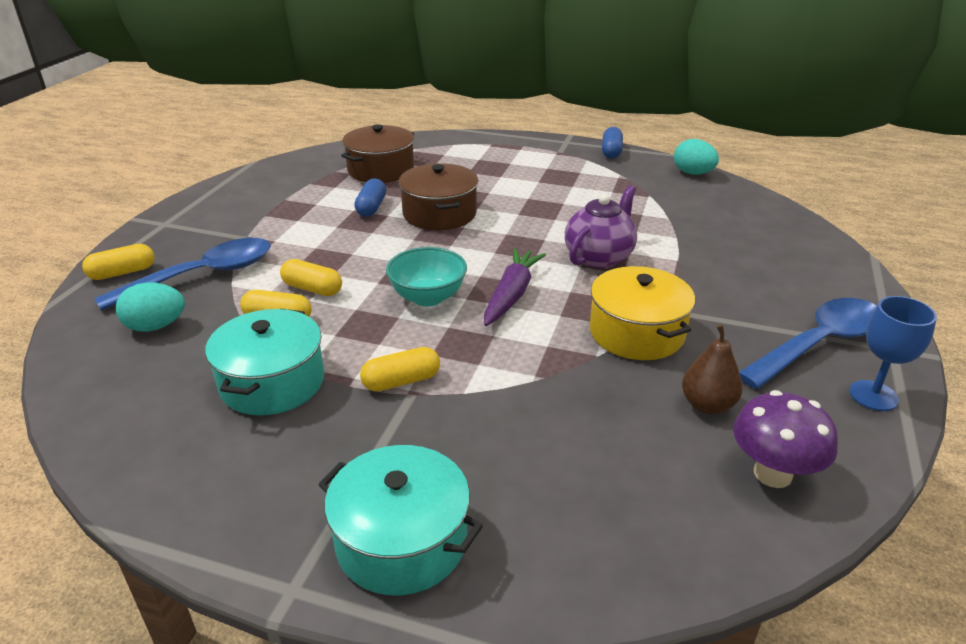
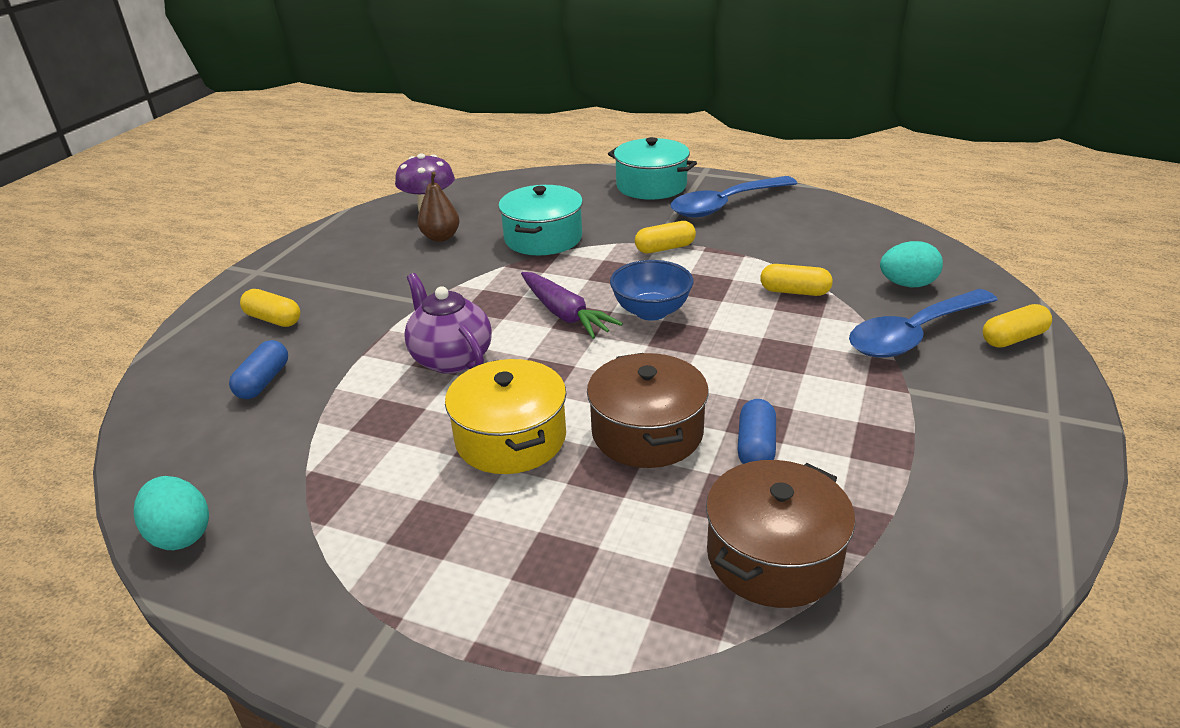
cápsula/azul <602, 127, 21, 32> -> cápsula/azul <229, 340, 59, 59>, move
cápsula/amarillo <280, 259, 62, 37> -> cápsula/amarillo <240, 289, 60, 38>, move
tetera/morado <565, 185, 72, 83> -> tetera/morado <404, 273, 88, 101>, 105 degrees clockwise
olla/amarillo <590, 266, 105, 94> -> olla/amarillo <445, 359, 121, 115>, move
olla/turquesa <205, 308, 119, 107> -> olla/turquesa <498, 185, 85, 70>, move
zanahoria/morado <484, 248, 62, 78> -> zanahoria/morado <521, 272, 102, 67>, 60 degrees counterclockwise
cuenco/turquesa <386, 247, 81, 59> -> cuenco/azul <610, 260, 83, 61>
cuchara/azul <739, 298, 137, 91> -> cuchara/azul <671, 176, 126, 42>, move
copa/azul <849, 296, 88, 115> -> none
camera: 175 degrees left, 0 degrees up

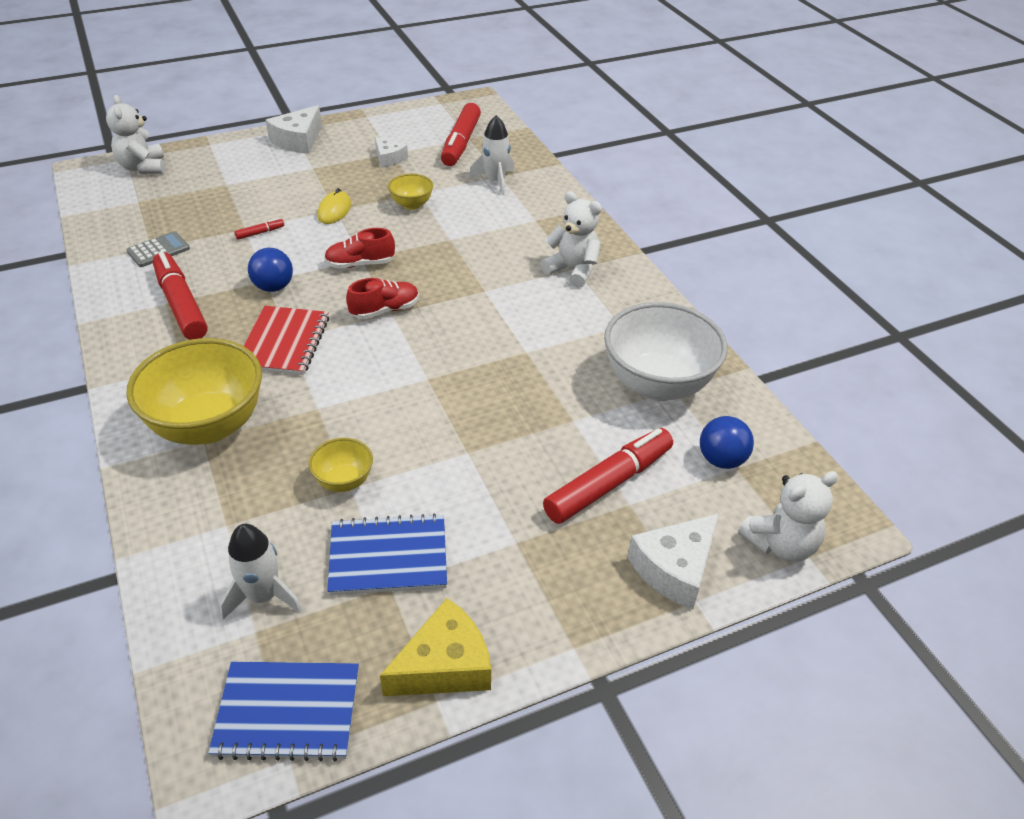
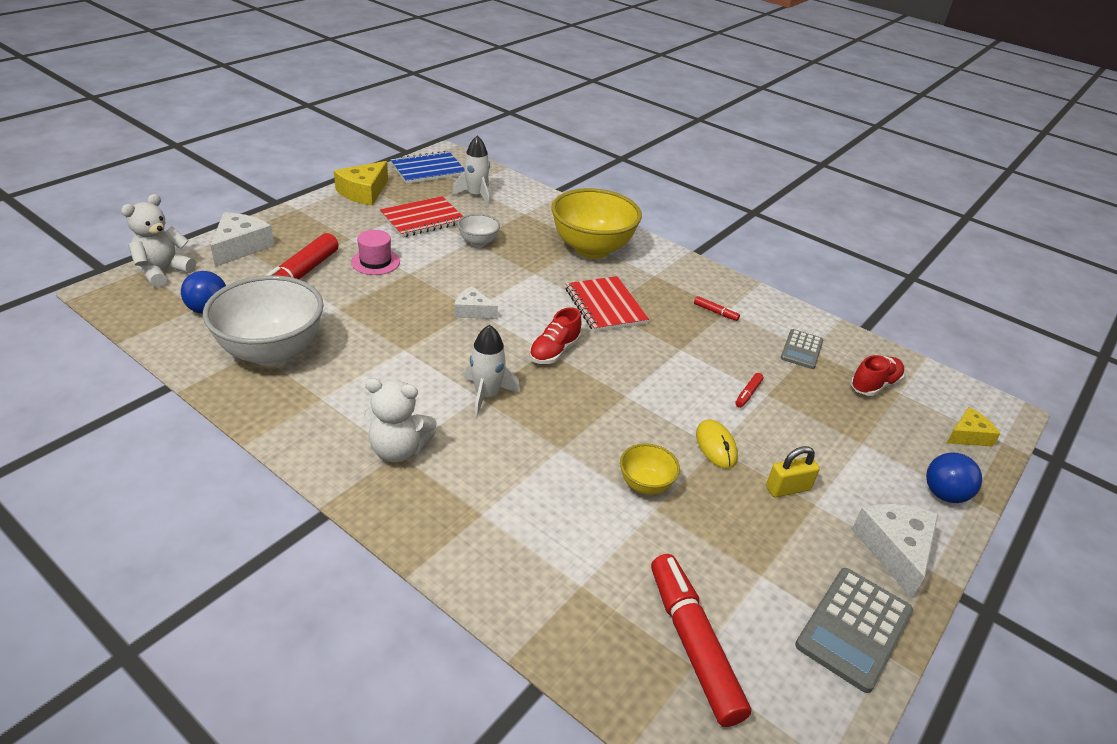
none -> sombrero/rosa <351, 230, 49, 45>
cuaderno/azul <327, 513, 120, 82> -> cuaderno/rojo <380, 196, 83, 41>
queso/blanco <375, 136, 33, 32> -> queso/blanco <454, 286, 44, 33>, move
cuenco/amarillo <309, 438, 64, 54> -> cuenco/blanco <457, 214, 43, 33>
cohete/blanco <469, 115, 46, 80> -> cohete/blanco <465, 325, 55, 92>, move
rotulador/rojo <153, 251, 55, 89> -> rotulador/rojo <694, 296, 46, 25>, x0.41
none -> candado/amarillo <766, 446, 54, 51>
none -> calculadora/gris <795, 568, 118, 125>
zapato/rojo <324, 228, 71, 40> -> zapato/rojo <851, 355, 54, 41>, move
pelota/azul <248, 248, 45, 44> -> pelota/azul <926, 452, 56, 51>, move
osito/blanco <106, 95, 59, 79> -> queso/amarillo <947, 407, 54, 40>
camera: 150 degrees right, 5 degrees down

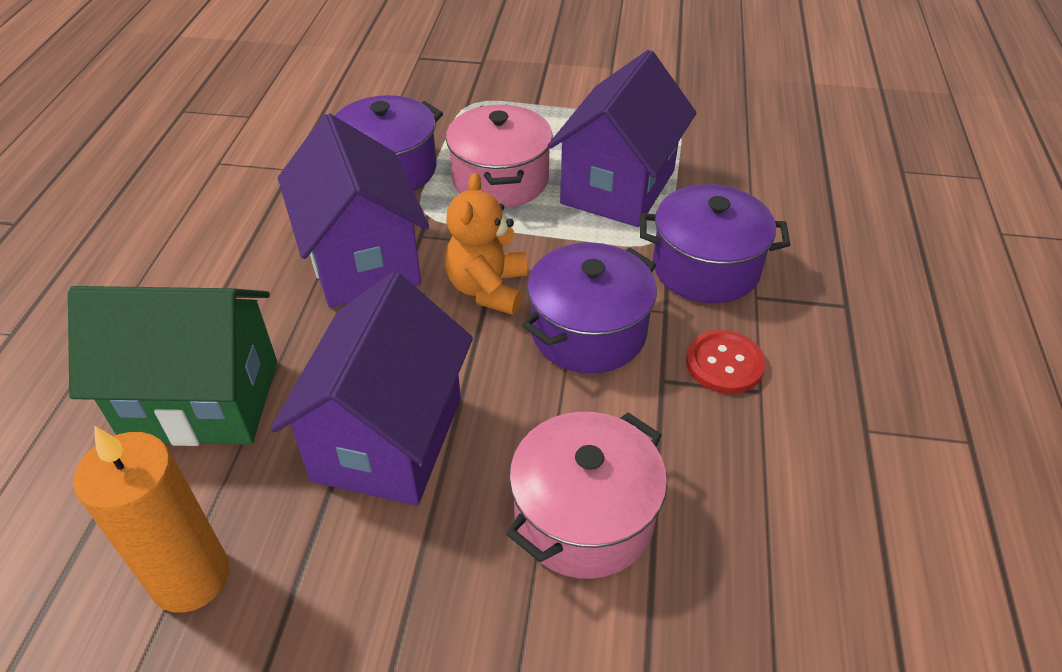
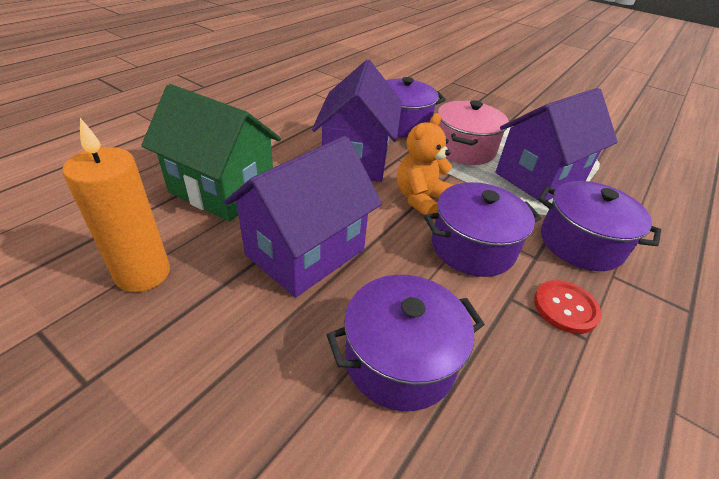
olla/rosa <506, 412, 161, 167> -> olla/morado <327, 275, 158, 136>
camera: 25 degrees right, 5 degrees down

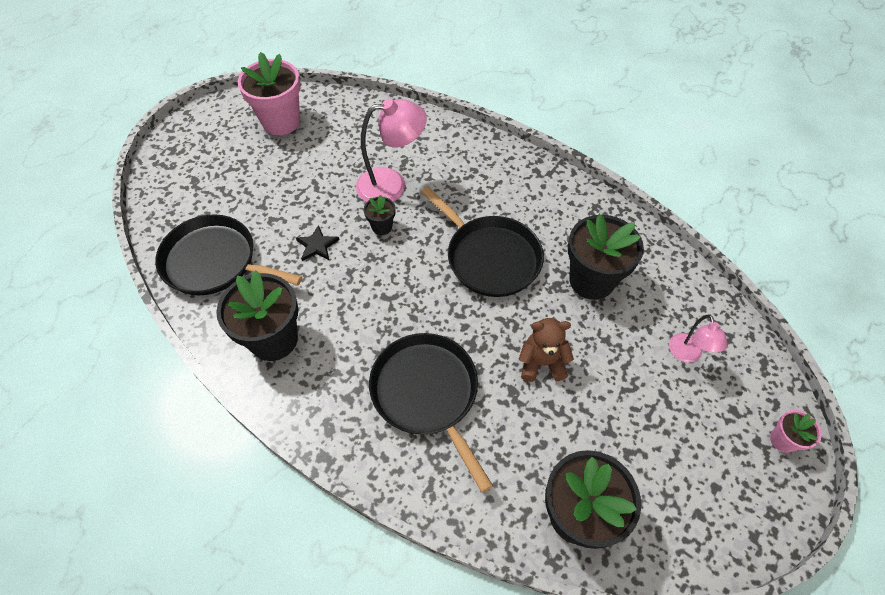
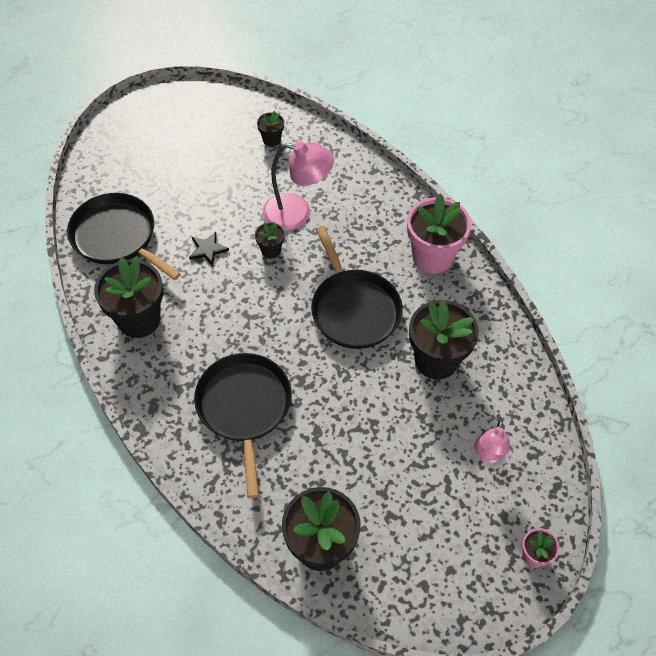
none -> maceta/negro <257, 111, 27, 36>
maceta/rosa <238, 52, 63, 83> -> maceta/rosa <407, 194, 64, 80>, move
osito/marrón <519, 318, 55, 64> -> none
camera: 20 degrees right, 0 degrees up

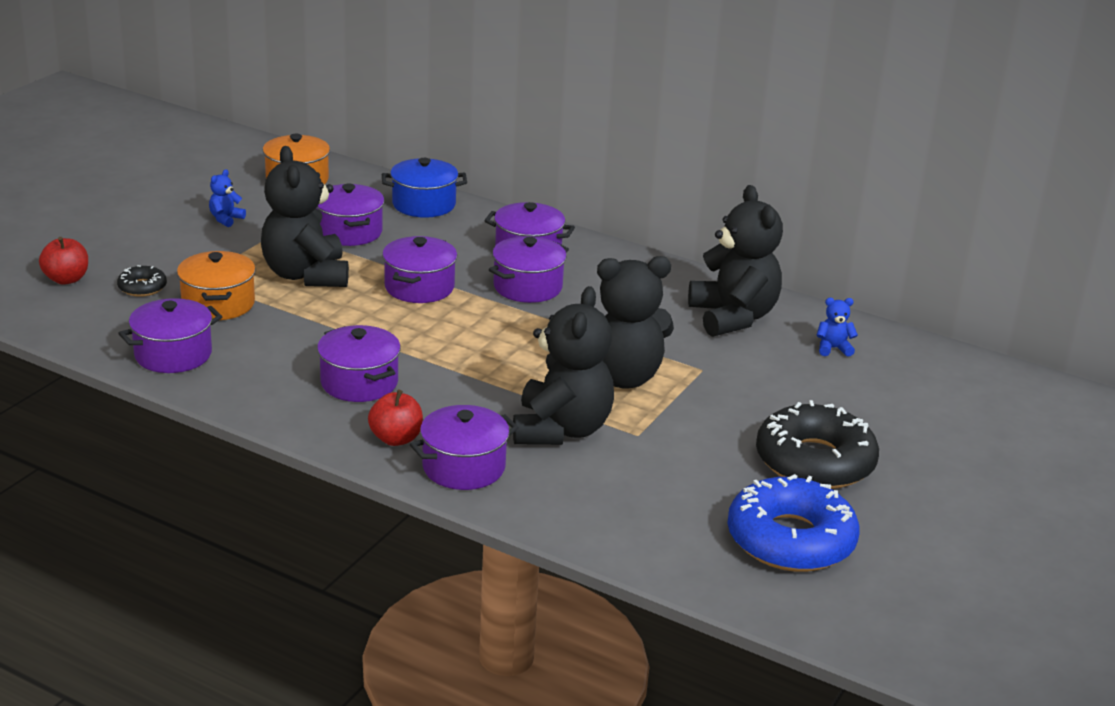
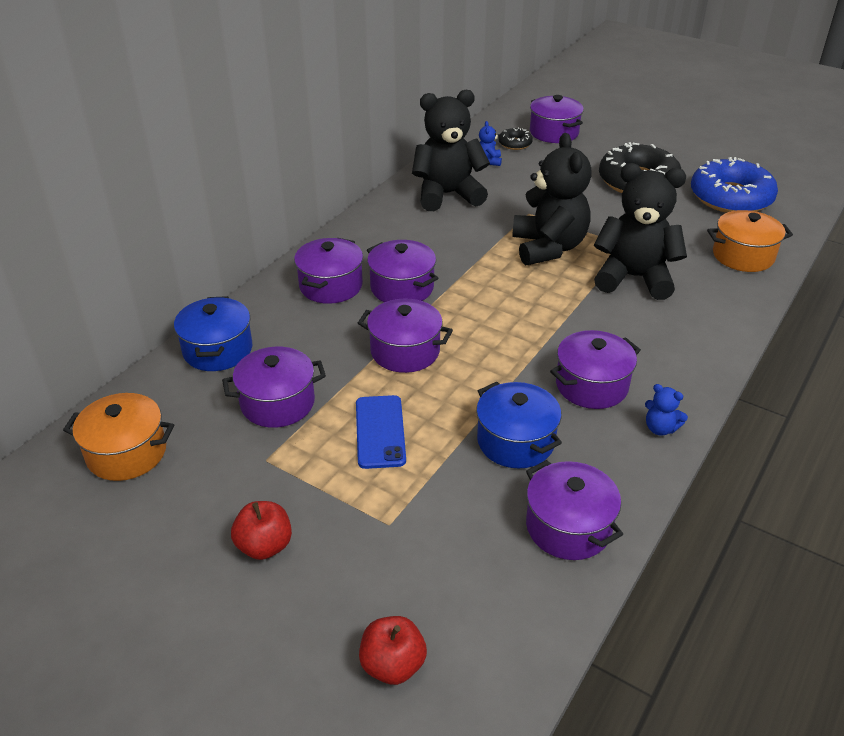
manzana/rojo <368, 390, 55, 56> -> manzana/rojo <231, 501, 61, 59>, move
osito/negro <261, 146, 88, 141> -> móvil/azul <356, 395, 50, 74>
none -> olla/azul <476, 382, 86, 86>
rosquilla/negro <117, 265, 50, 32> -> rosquilla/negro <498, 127, 35, 23>, move
olla/morado <410, 405, 109, 85> -> olla/morado <530, 95, 54, 48>, move
osito/azul <209, 169, 37, 58> -> osito/azul <645, 384, 43, 52>, move
olla/naranja <177, 251, 79, 69> -> olla/naranja <707, 210, 86, 62>, move
camera: 85 degrees left, 10 degrees up

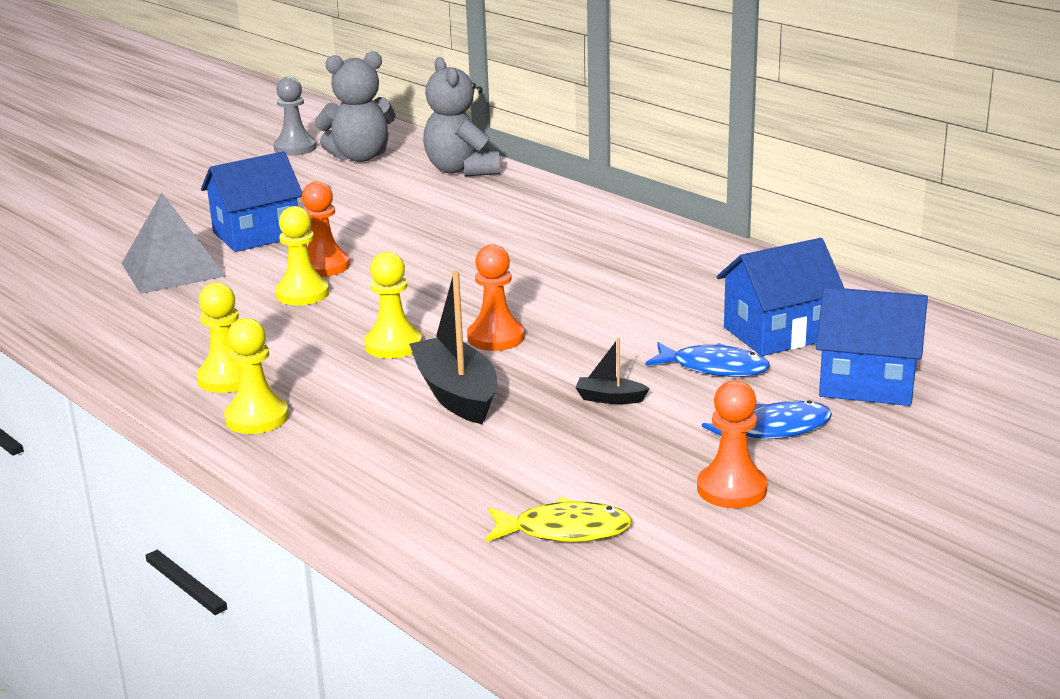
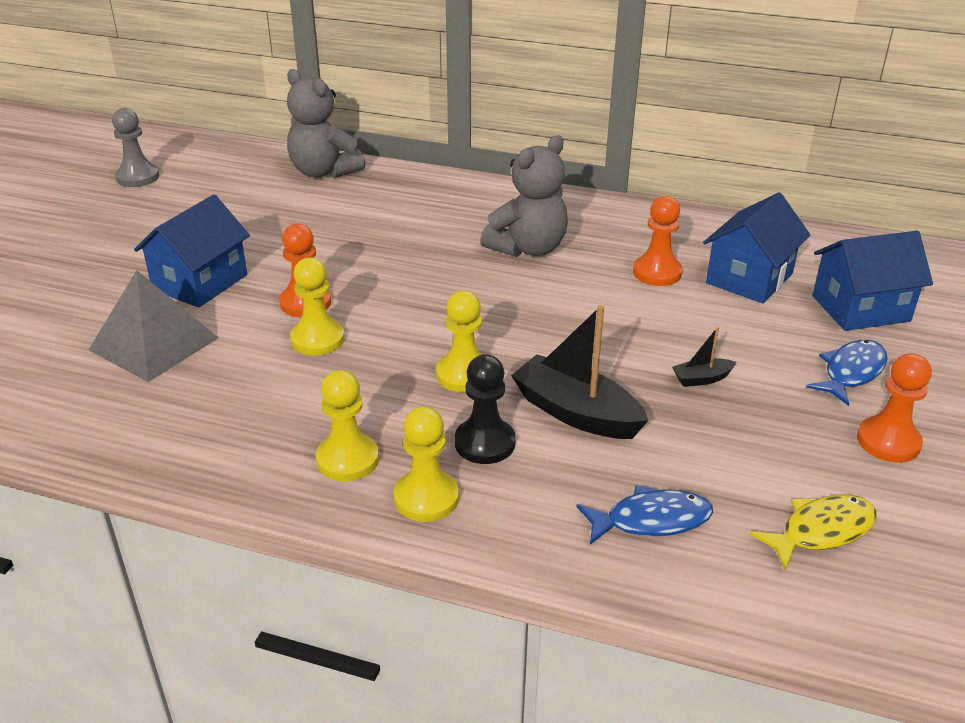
none -> peón/negro <455, 354, 61, 110>
osito/gris <315, 51, 81, 111> -> osito/gris <481, 135, 87, 122>, move
pez/azul <646, 342, 124, 35> -> pez/azul <576, 485, 137, 60>, move
peón/naranja <467, 244, 58, 107> -> peón/naranja <633, 196, 50, 90>, move
camera: 30 degrees left, 10 degrees up

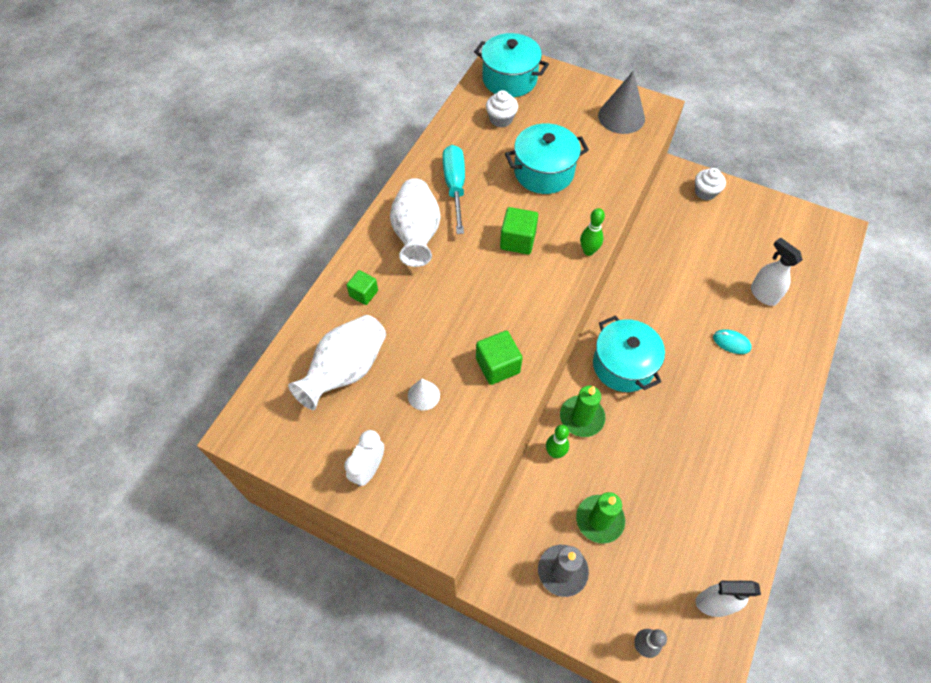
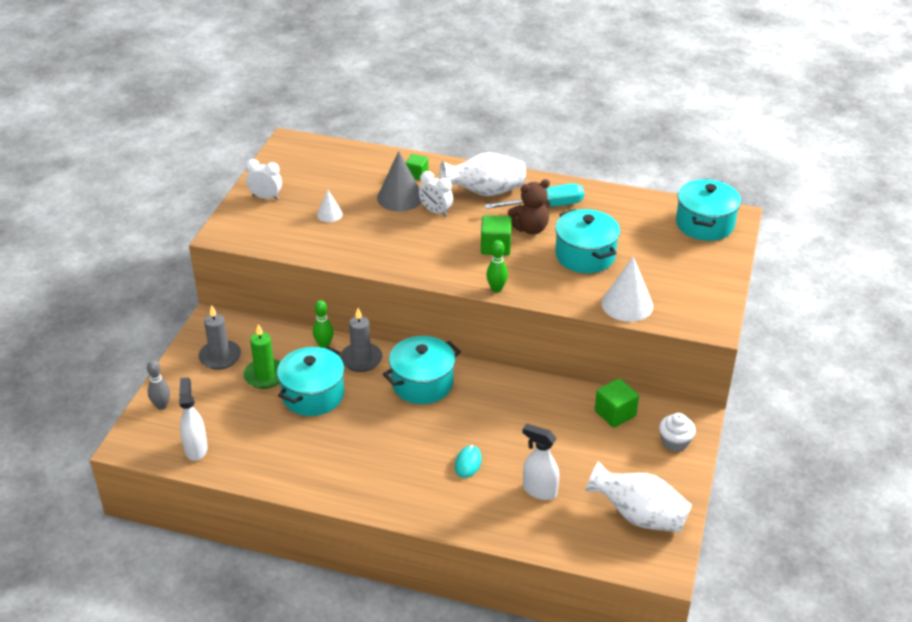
none -> olla/turquesa <277, 346, 68, 70>
vela/verde <560, 386, 46, 51> -> vela/gris <341, 308, 42, 64>
cono/gris <598, 71, 47, 63> -> cono/gris <377, 151, 45, 60>, move
none -> despertador/blanco <419, 171, 34, 46>
none -> osito/marrón <508, 179, 42, 55>
pulverizador/blanco <751, 238, 52, 68> -> pulverizador/blanco <522, 424, 37, 76>, 105 degrees counterclockwise
florero/blanco <288, 315, 98, 95> -> florero/blanco <586, 462, 106, 70>, move
cubo/verde <476, 331, 47, 54> -> cubo/verde <595, 378, 44, 49>, move
none -> cono/blanco <601, 256, 52, 66>
magdalena/blanco <486, 90, 32, 38> -> none
camera: 80 degrees right, 20 degrees down

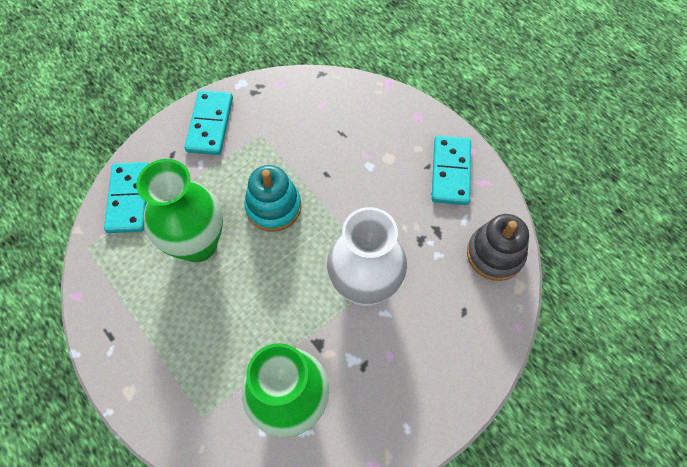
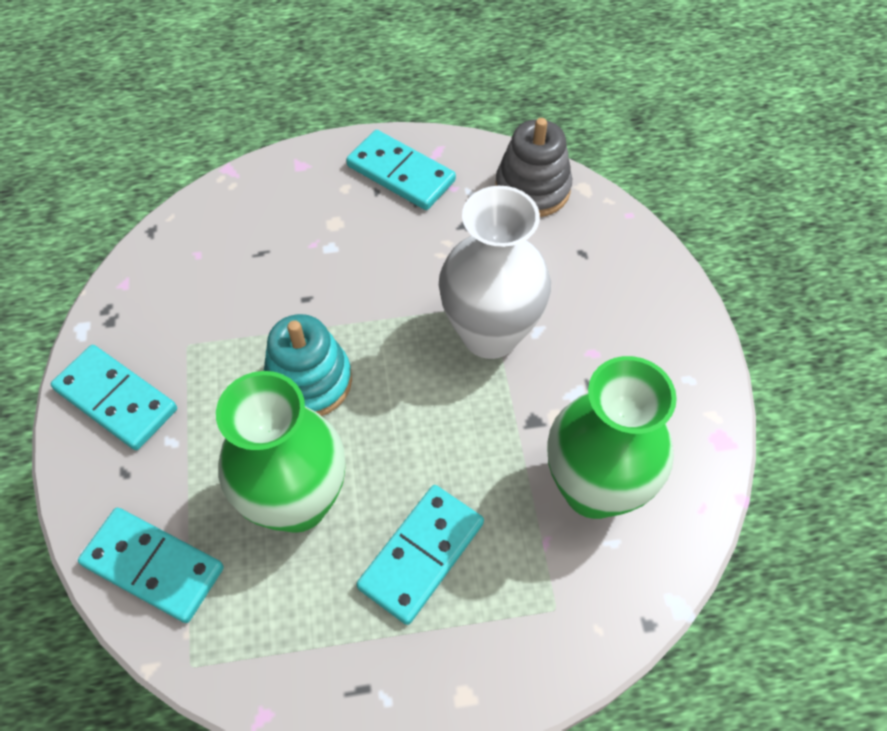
none -> ficha de dominó/turquesa <356, 485, 128, 140>
camera: 60 degrees left, 5 degrees down

